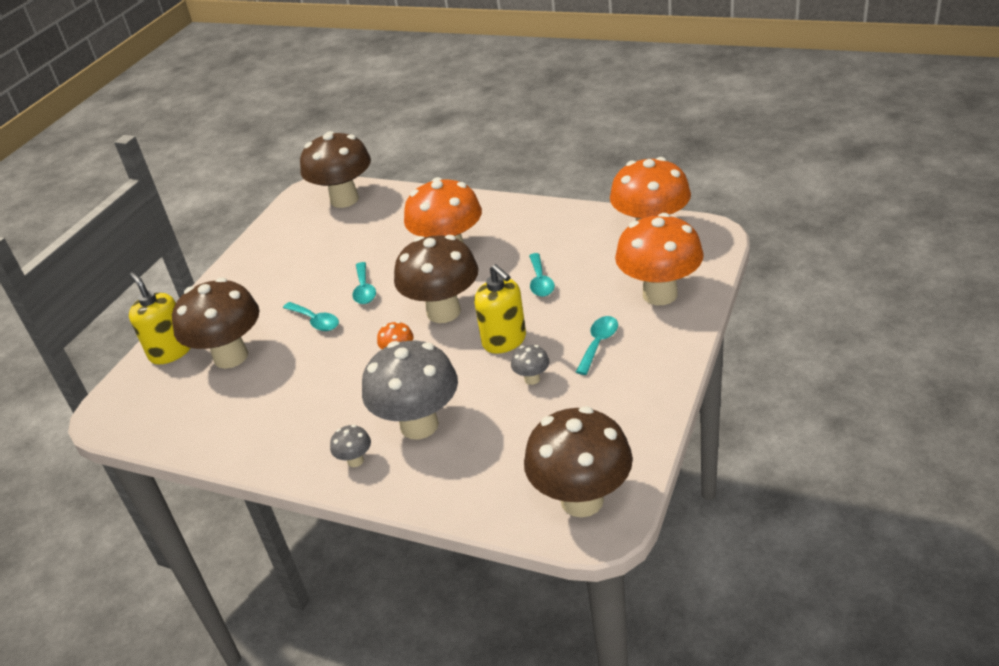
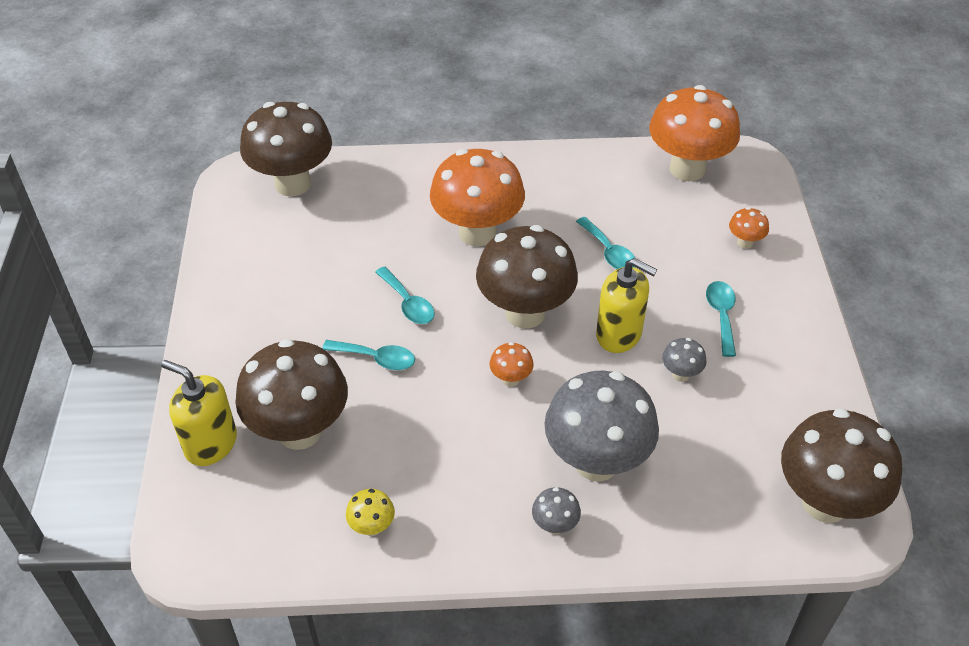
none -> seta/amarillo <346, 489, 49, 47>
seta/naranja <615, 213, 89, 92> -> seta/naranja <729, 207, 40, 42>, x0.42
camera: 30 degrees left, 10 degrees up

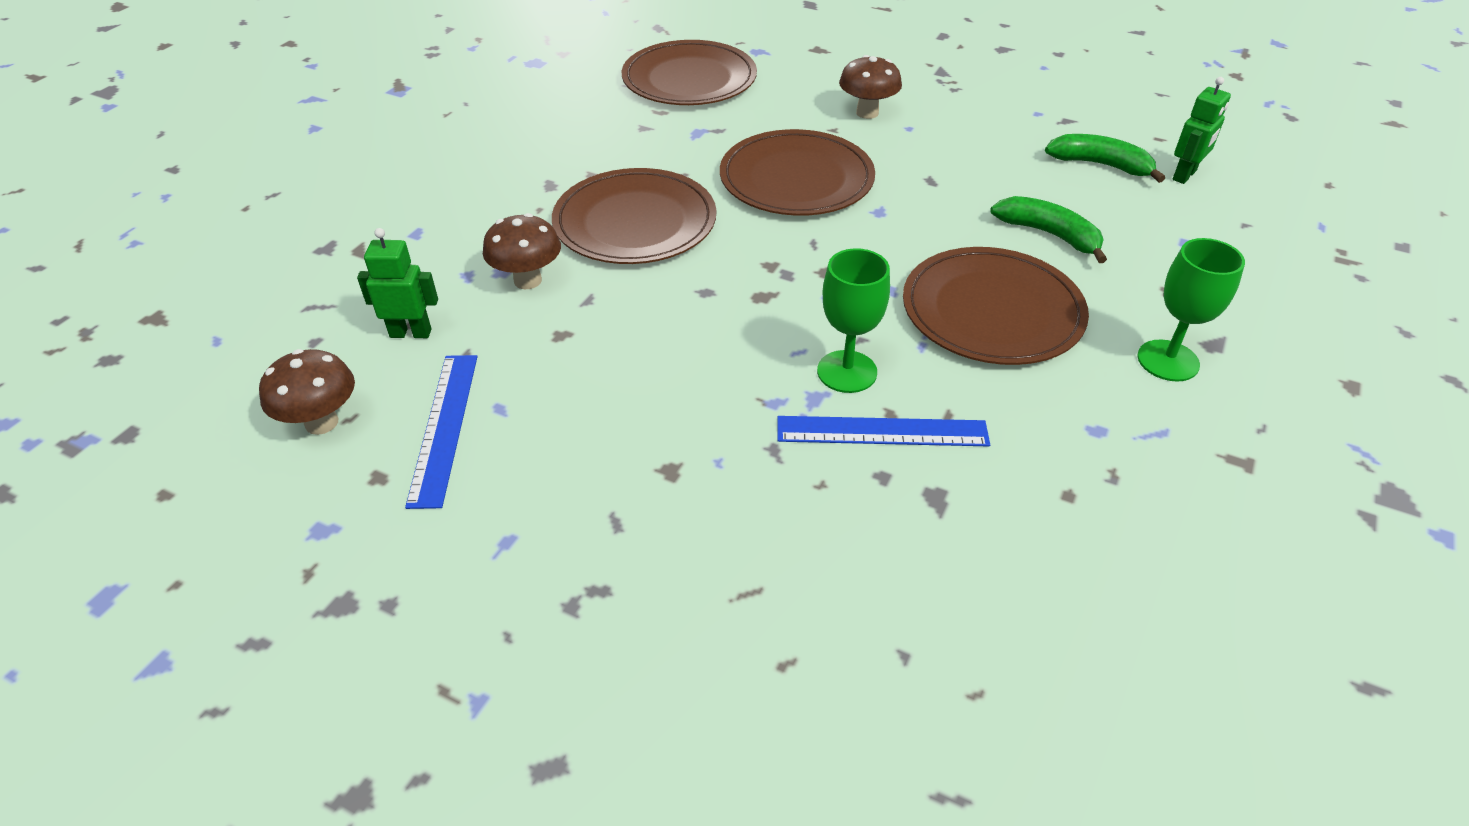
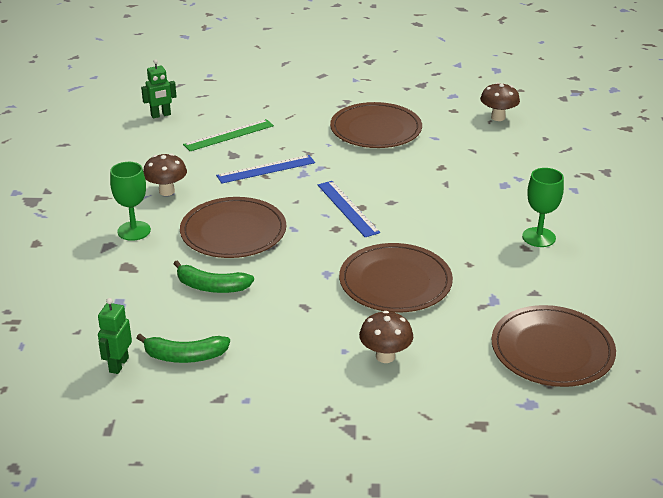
robot/verde <357, 228, 81, 110> -> robot/verde <141, 59, 36, 59>, move
seta/marrón <483, 213, 78, 76> -> seta/marrón <143, 154, 44, 42>, move
none -> regla/verde <183, 119, 91, 32>
regla/azul <405, 355, 72, 154> -> regla/azul <318, 181, 62, 56>, move
plato/marrón <552, 168, 164, 96> -> plato/marrón <330, 102, 92, 46>, move
copa/verde <817, 248, 73, 145> -> copa/verde <522, 168, 42, 79>, move
camera: 155 degrees right, 10 degrees down

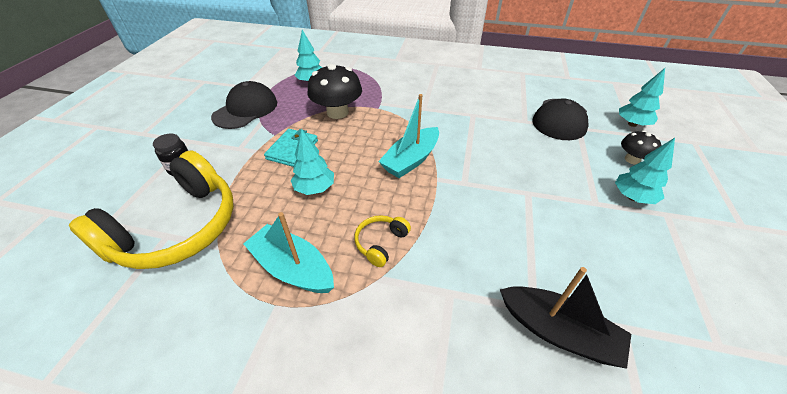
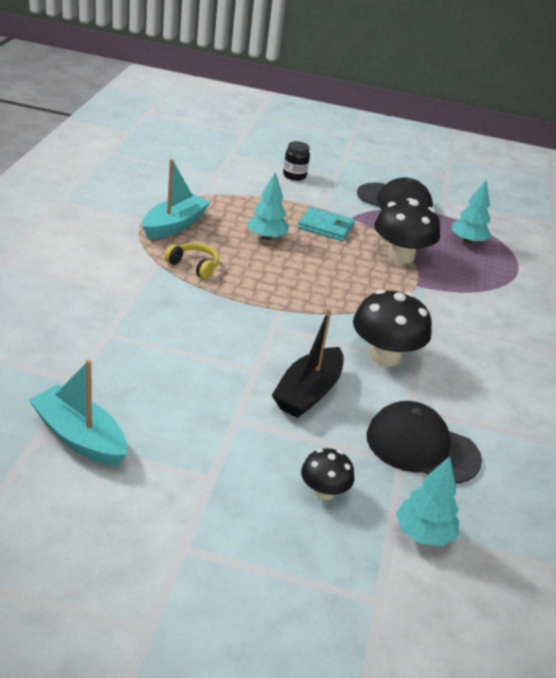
barco/turquesa <378, 94, 61, 84> -> barco/turquesa <29, 360, 98, 107>, move
barco/negro <500, 267, 131, 102> -> barco/negro <272, 309, 72, 109>, move
none -> seta/negro <353, 289, 79, 77>
auriculares/amarillo <69, 151, 165, 118> -> none
árbol/turquesa <615, 138, 60, 66> -> none
camera: 85 degrees right, 10 degrees down

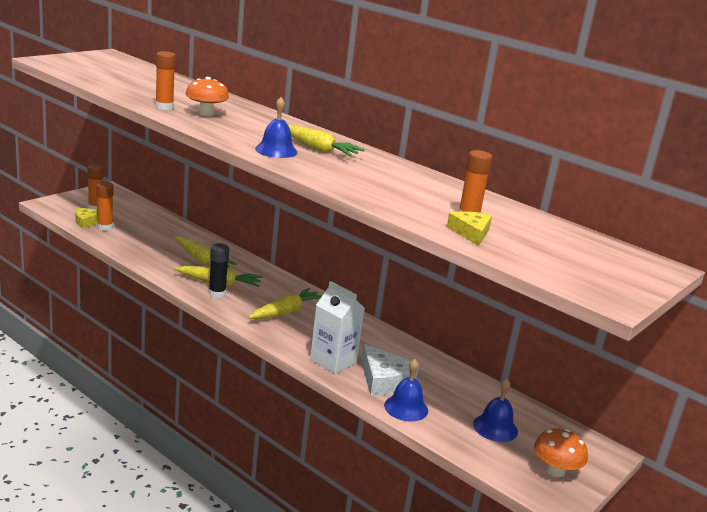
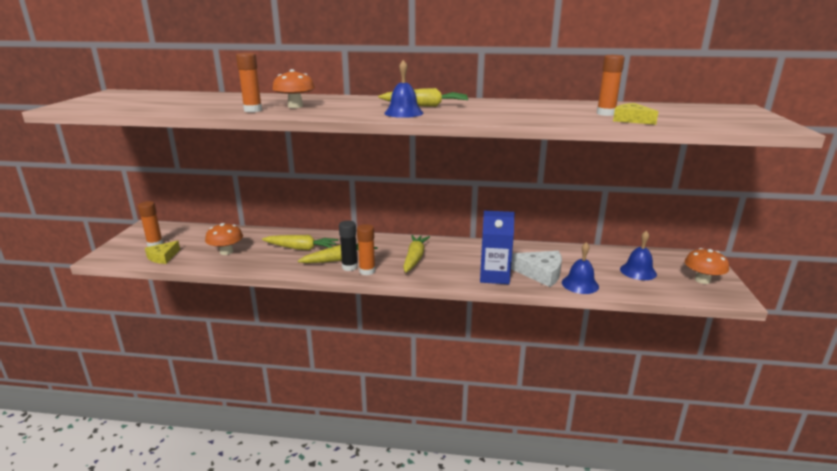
none -> seta/naranja <205, 223, 38, 32>
barra de pegamento/naranja <97, 182, 16, 49> -> barra de pegamento/naranja <357, 224, 18, 51>, move
cartón de leche/blanco <310, 281, 55, 93> -> cartón de leche/azul <480, 210, 35, 74>
camera: 30 degrees left, 0 degrees up

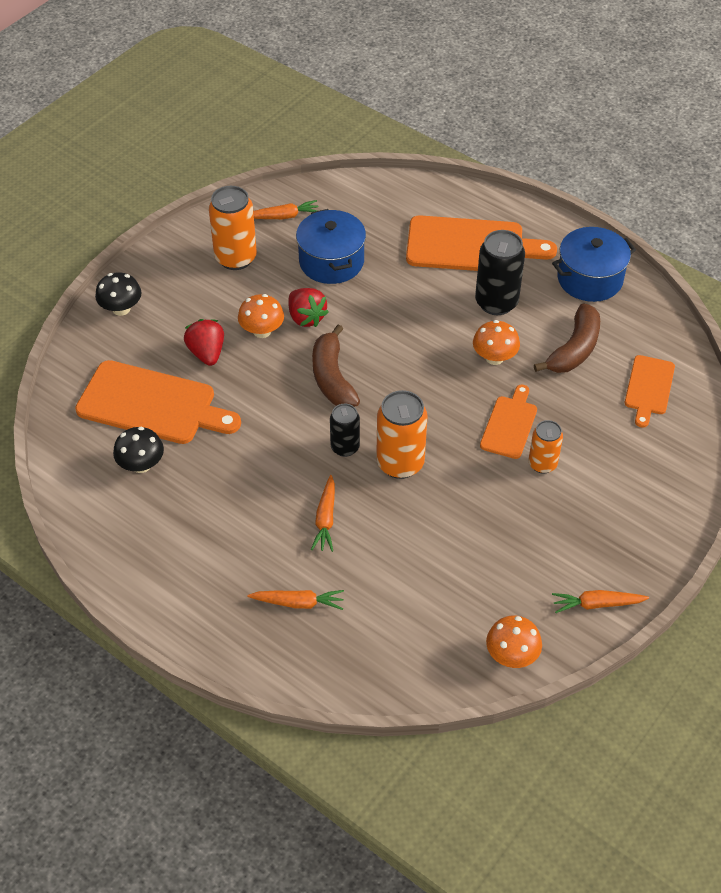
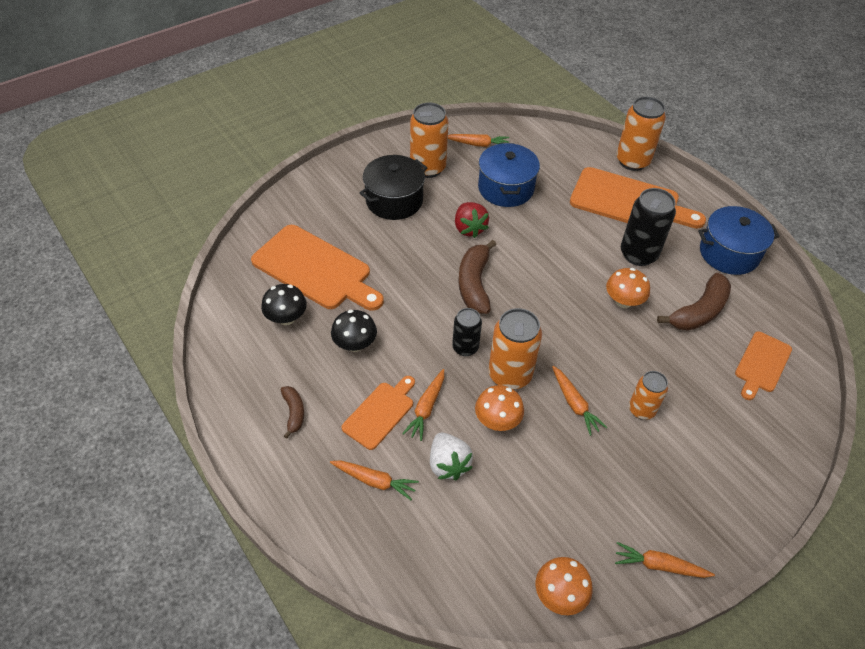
none -> plátano/marrón <281, 386, 23, 53>
seta/negro <95, 272, 46, 44> -> seta/negro <331, 310, 46, 42>, move
tabla de cortar/naranja <480, 384, 57, 75> -> tabla de cortar/naranja <341, 376, 74, 74>, move
none -> olla/negro <360, 155, 67, 65>
none -> fresa/blanco <430, 433, 43, 47>
seta/naranja <238, 294, 46, 44> -> seta/naranja <475, 385, 49, 46>, move
none -> zanahoria/naranja <552, 366, 55, 70>
none -> lata/naranja <617, 96, 49, 75>
fresa/rojo <184, 319, 40, 47> -> none
camera: 15 degrees right, 0 degrees up

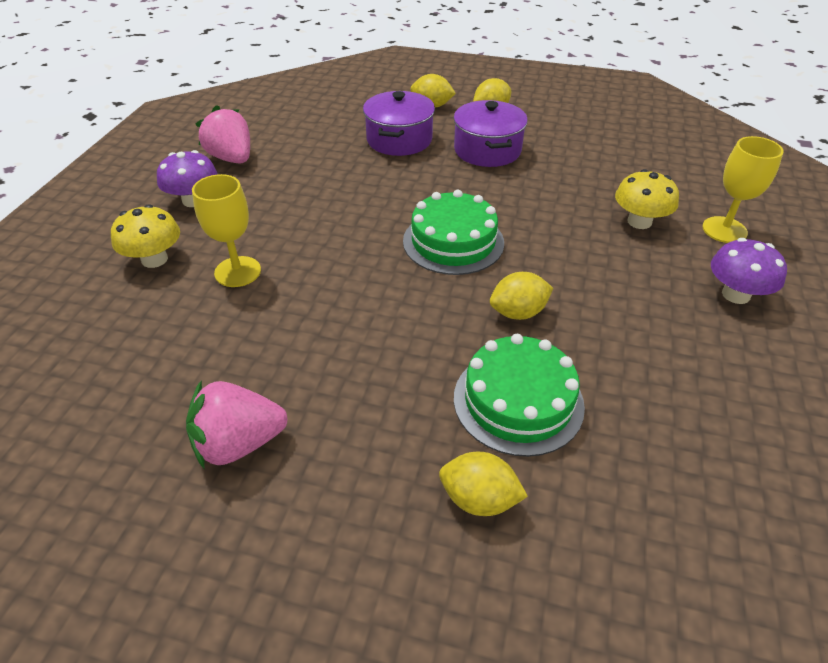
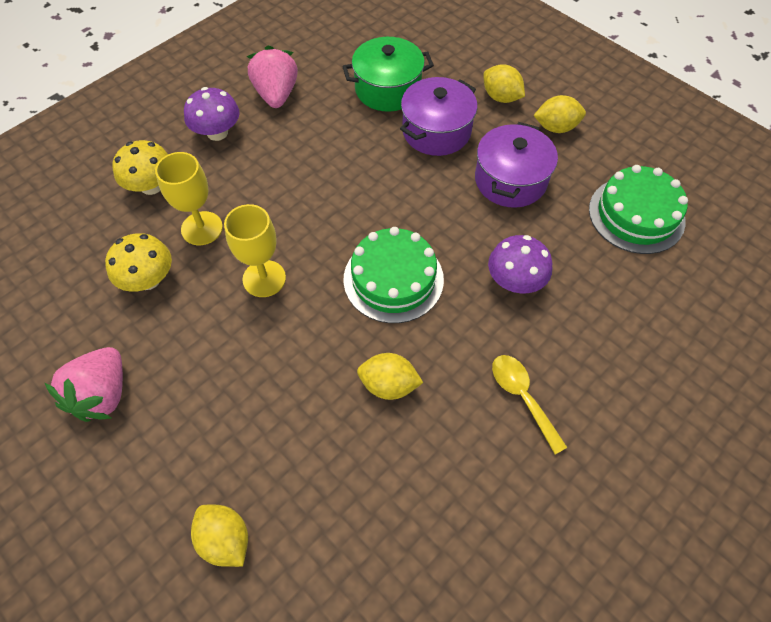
fresa/rosa <186, 380, 102, 89> -> fresa/rosa <45, 347, 78, 75>, 90 degrees counterclockwise
seta/amarillo <615, 169, 64, 60> -> seta/amarillo <105, 233, 67, 59>, move
copa/amarillo <702, 136, 81, 107> -> copa/amarillo <224, 204, 62, 93>, move
none -> olla/verde <342, 37, 92, 75>
seta/morado <711, 238, 76, 66> -> seta/morado <488, 235, 64, 59>, move
none -> cuchara/amarillo <492, 355, 76, 99>
tarta/verde <454, 334, 131, 123> -> tarta/verde <589, 165, 99, 89>, move
camera: 30 degrees right, 15 degrees up

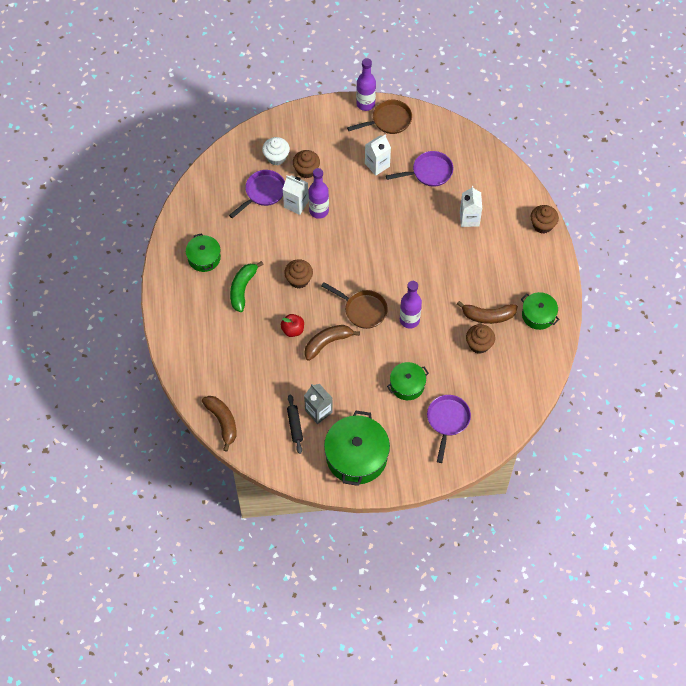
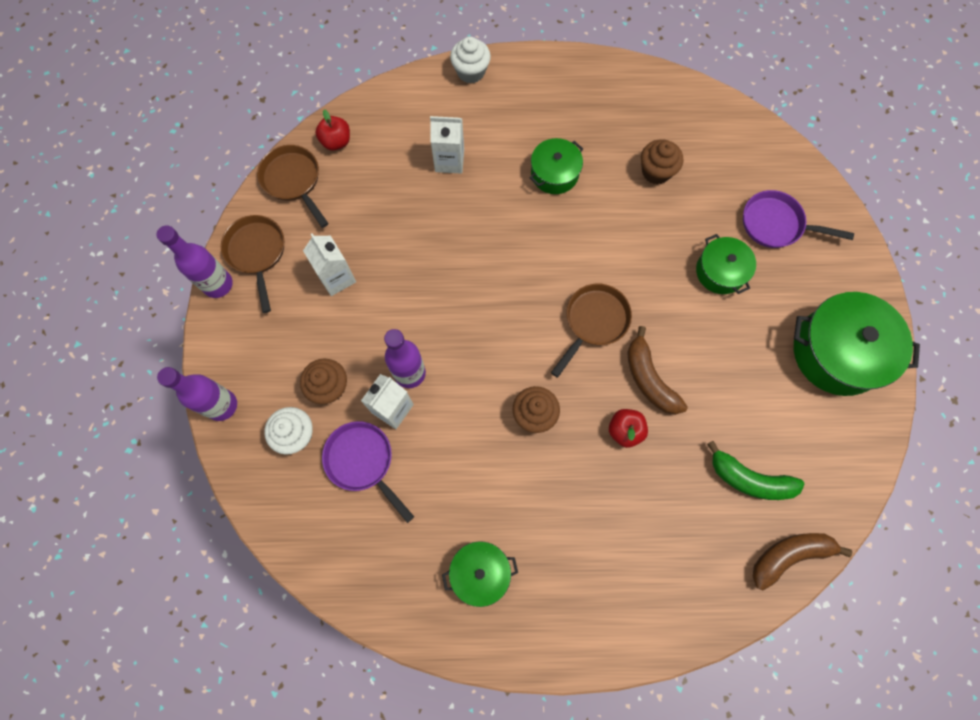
botella/morado <400, 281, 22, 48> -> botella/morado <157, 367, 80, 54>, move
none -> sartén/marrón <257, 145, 71, 83>
none -> manzana/rojo <315, 109, 35, 41>
magdalena/marrón <531, 205, 28, 29> -> magdalena/blanco <450, 37, 41, 46>
olla/verde <521, 292, 39, 38> -> olla/verde <530, 138, 53, 56>, move
plátano/verde <230, 261, 34, 51> -> plátano/verde <707, 441, 97, 59>, move
rodillo/negro <287, 394, 16, 60> -> none
cartón de leche/gris <304, 384, 29, 40> -> none
sartén/morado <386, 151, 67, 36> -> none
plátano/marrón <457, 301, 61, 23> -> none
camera: 85 degrees left, 10 degrees up

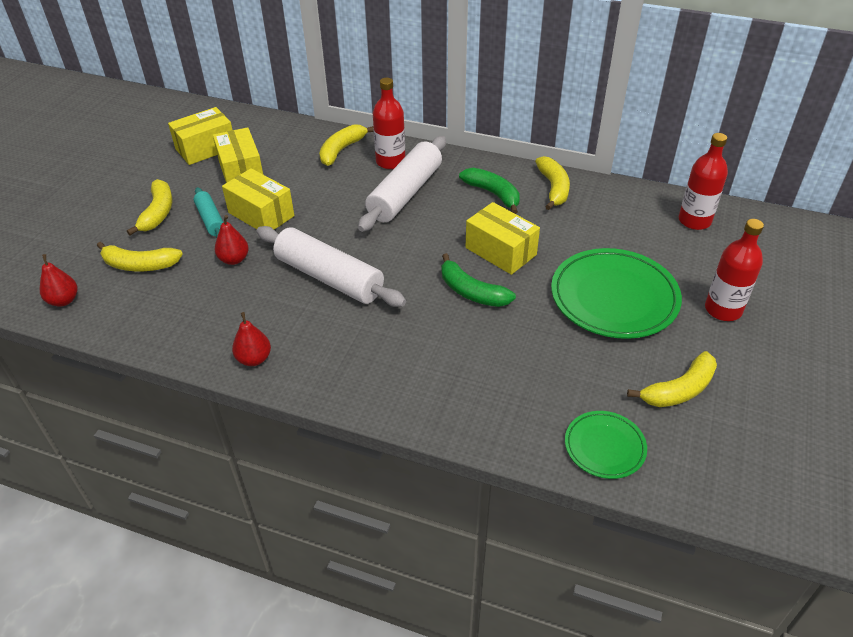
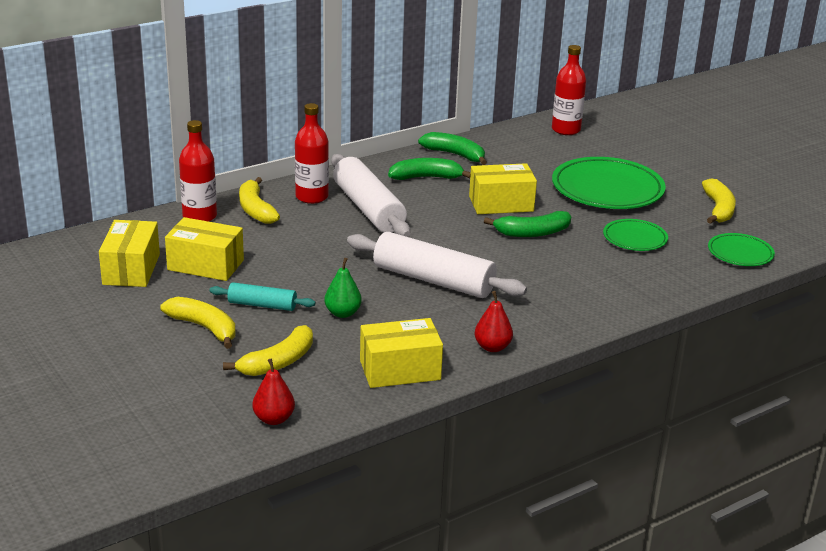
botella/rojo <705, 219, 59, 102> -> botella/rojo <179, 120, 38, 102>, move
pera/rojo <215, 215, 34, 50> -> pera/verde <324, 258, 38, 60>
rodillo/blanco <257, 226, 149, 81> -> rodillo/blanco <347, 232, 180, 66>, 45 degrees clockwise
caja/amarillo <222, 168, 72, 62> -> caja/amarillo <360, 318, 83, 70>, move
plátano/amarillo <535, 156, 35, 54> -> plátano/verde <418, 132, 69, 33>
none -> plato/verde <603, 219, 65, 32>
camera: 55 degrees left, 15 degrees down

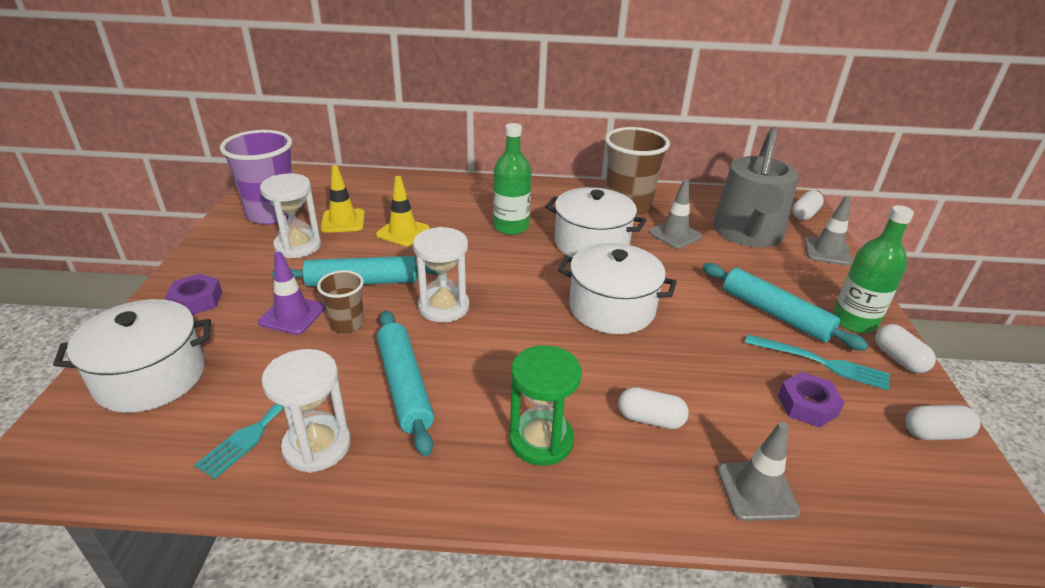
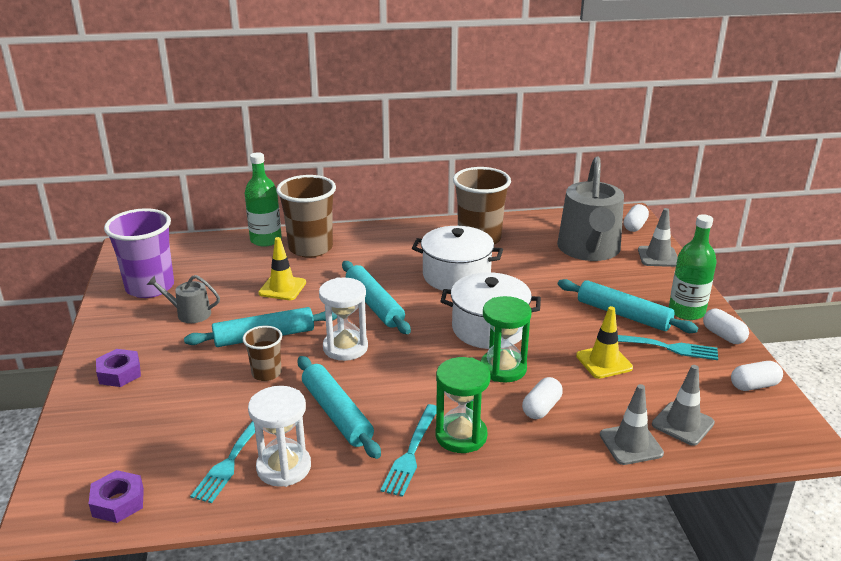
tuerca/morado <778, 372, 67, 56> -> tuerca/morado <89, 470, 55, 53>, move
reloj de arena/blanco <260, 173, 61, 85> -> regadera/gris <147, 275, 73, 48>
botella/verde <493, 123, 39, 112> -> botella/verde <245, 152, 37, 95>, move
none -> vaso/marrón <276, 175, 60, 83>
none -> rodillo/turquesa <342, 261, 69, 73>
none -> tenedor/turquesa <381, 404, 55, 93>
none -> reloj de arena/verde <481, 296, 50, 87>
cápsula/blanco <618, 387, 71, 42> -> cápsula/blanco <522, 377, 41, 42>, 60 degrees counterclockwise
cono de tráfico/amarillo <321, 166, 44, 67> -> cono de tráfico/amarillo <576, 306, 57, 73>, move
cono de tráfico/gris <649, 180, 53, 69> -> cono de tráfico/gris <652, 365, 63, 81>, move
olla/blanco <53, 299, 158, 114> -> none
cono de tráfico/morado <258, 252, 67, 83> -> none
camera: 10 degrees left, 5 degrees down

